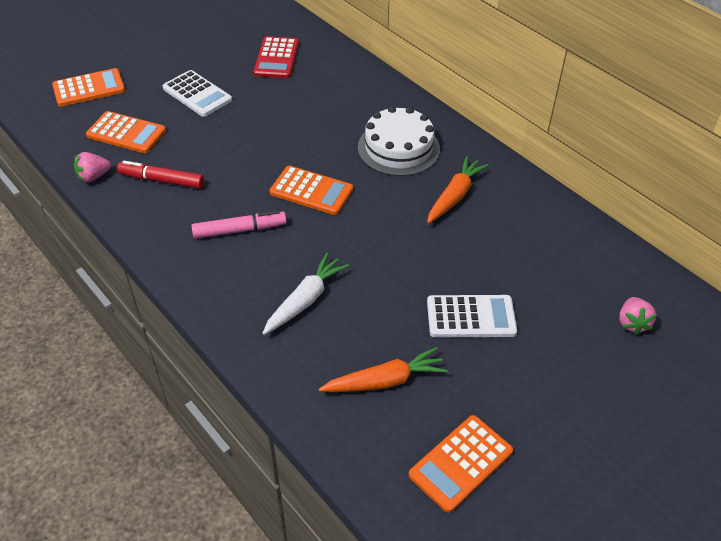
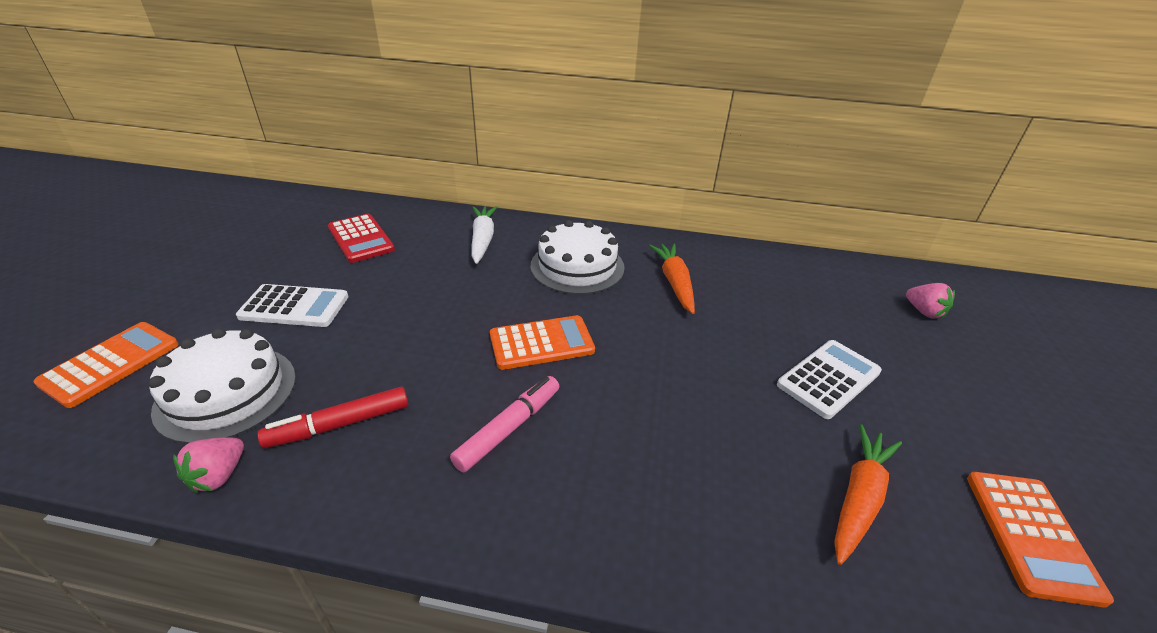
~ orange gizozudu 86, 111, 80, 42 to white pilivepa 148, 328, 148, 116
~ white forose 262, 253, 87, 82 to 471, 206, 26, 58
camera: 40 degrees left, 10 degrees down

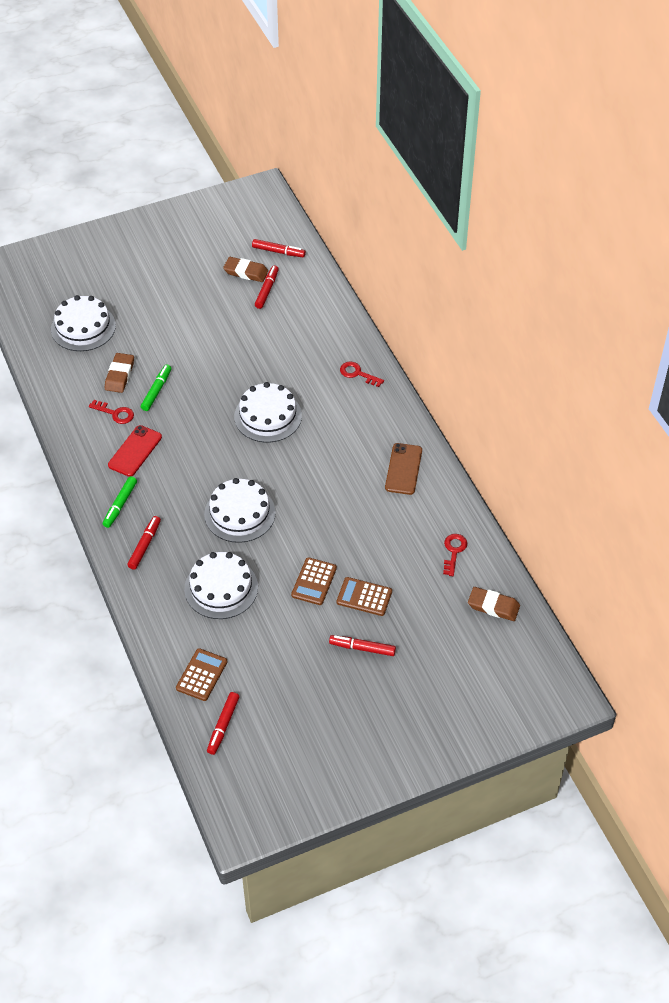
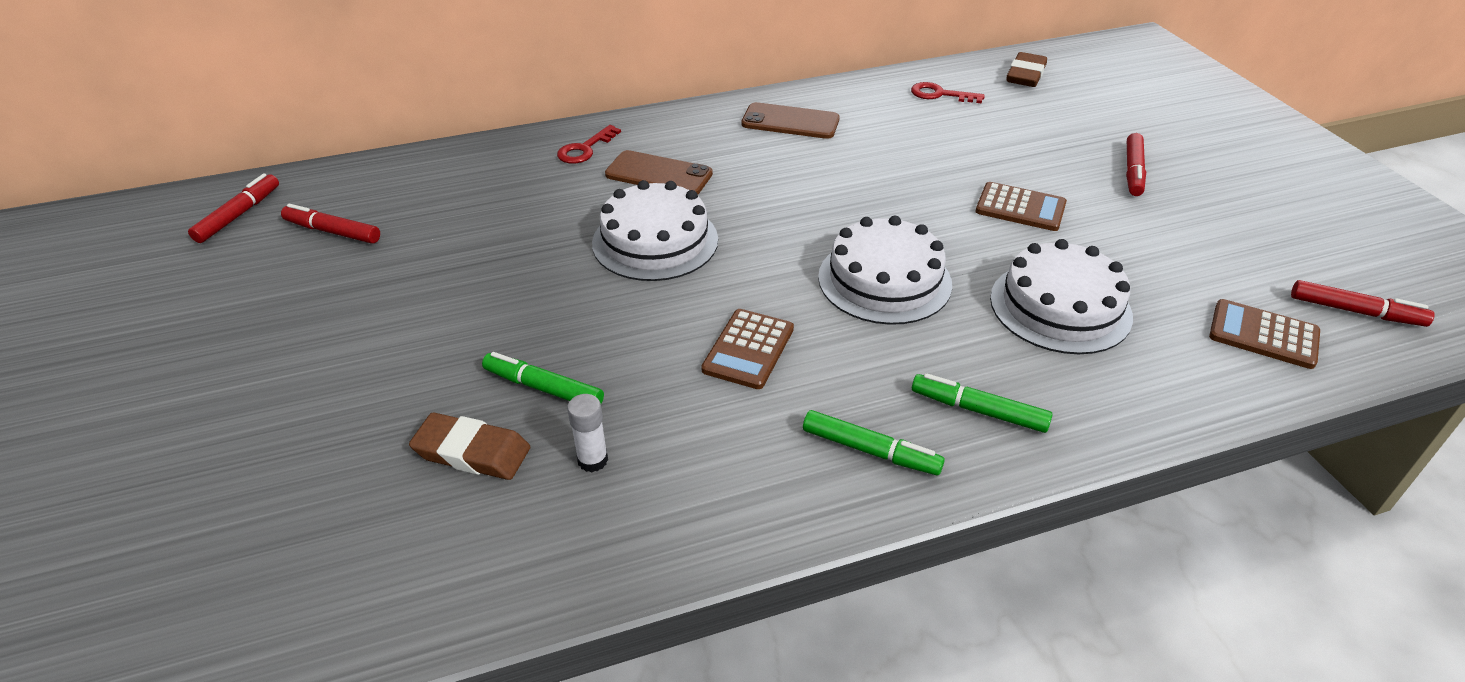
- white pilivepa 51, 295, 65, 56
~ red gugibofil 89, 400, 45, 24 to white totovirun 567, 394, 41, 78
- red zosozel 108, 425, 54, 52
~ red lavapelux 127, 516, 34, 54 to green lavapelux 912, 373, 141, 60
- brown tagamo 223, 257, 45, 25
~ brown gizozudu 337, 577, 55, 39 to 701, 309, 93, 80
+ brown zosozel 605, 150, 108, 44
camera: 85 degrees left, 10 degrees down

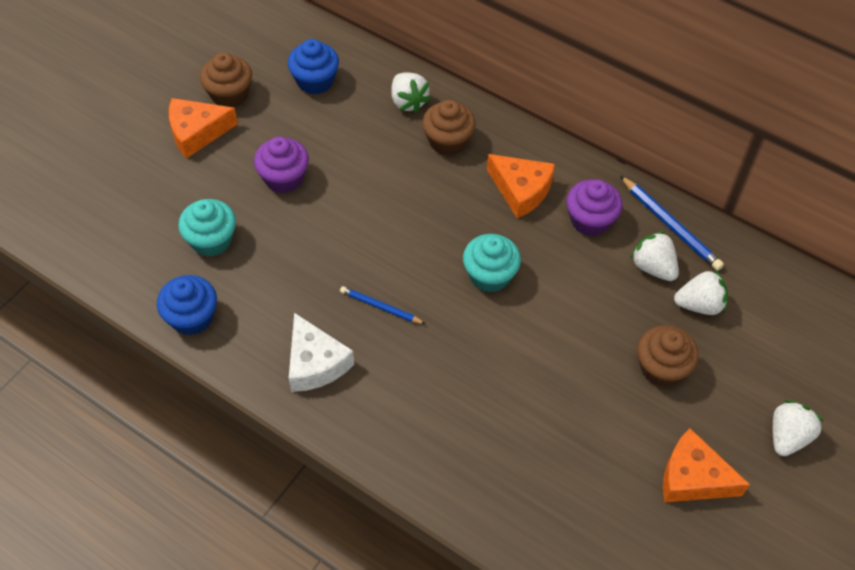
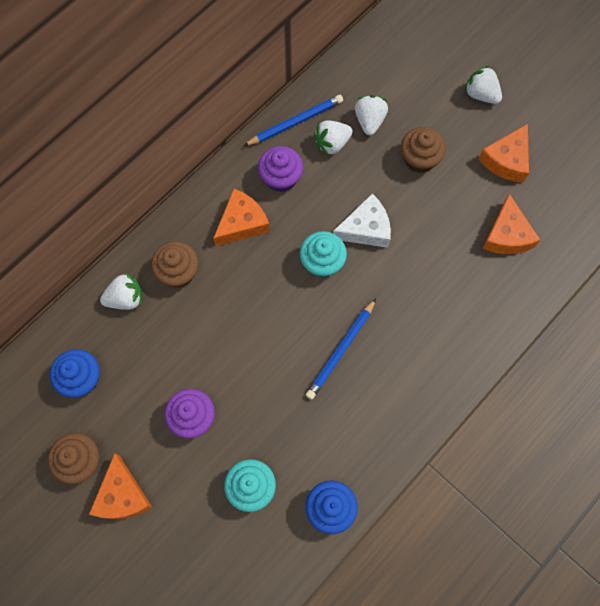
~ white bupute 289, 313, 65, 79 to 333, 194, 58, 54
~ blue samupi 340, 286, 85, 38 = 306, 299, 70, 101 x1.59
+ orange bupute 482, 194, 58, 60
camera: 80 degrees left, 15 degrees up

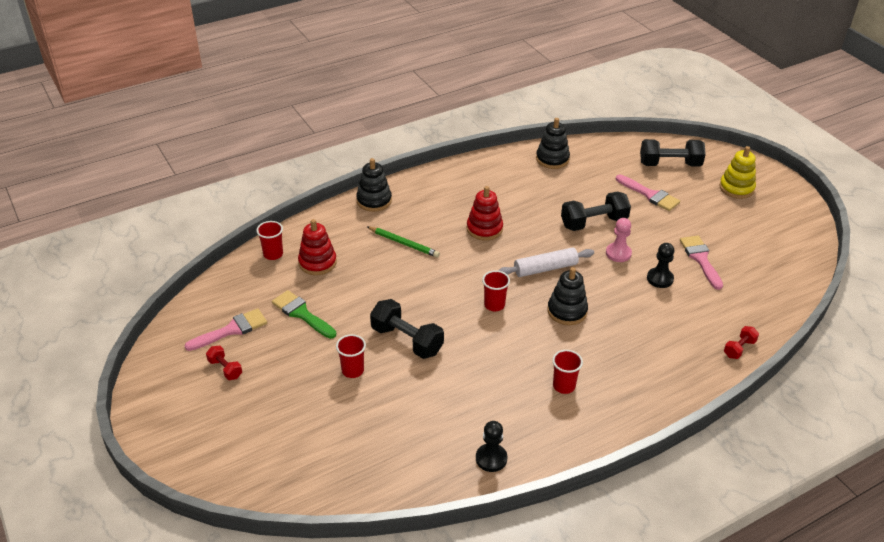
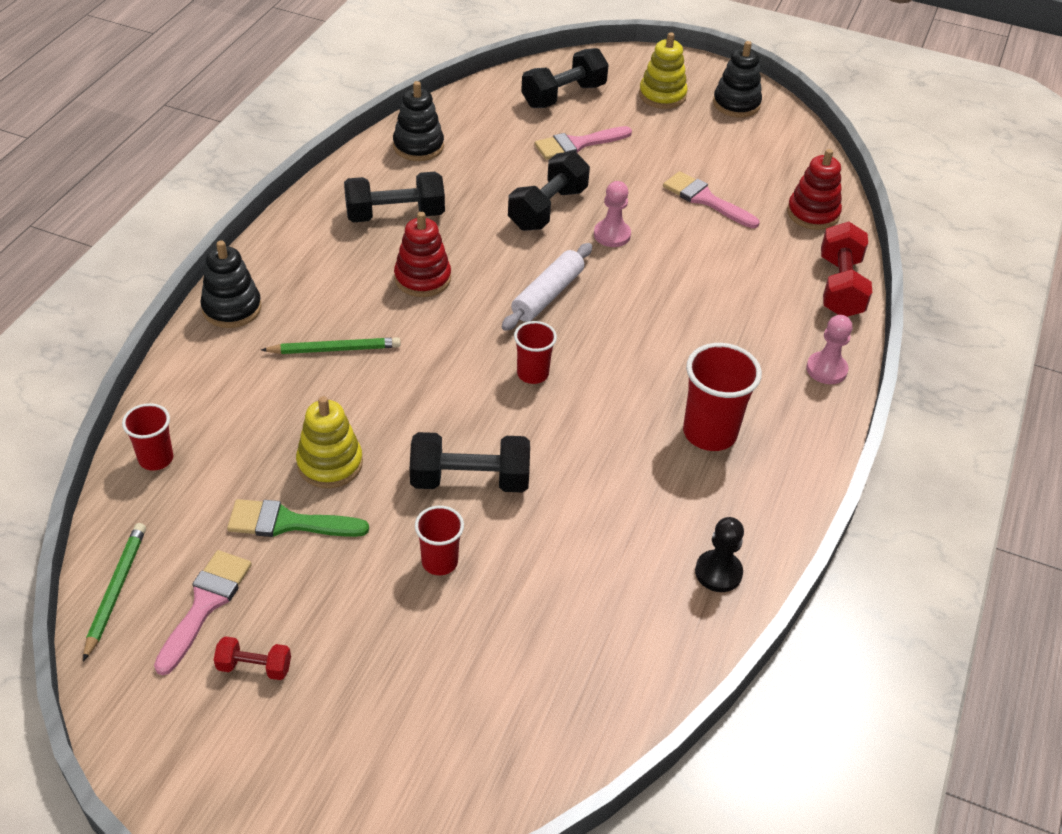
~ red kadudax 298, 219, 39, 56 to 787, 149, 55, 81
~ black kadudax 547, 267, 41, 58 to 713, 41, 49, 77
~ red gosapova 552, 350, 31, 44 = 683, 343, 79, 108 x1.66
~ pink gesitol 616, 175, 64, 36 = 535, 126, 97, 34 150 degrees clockwise
- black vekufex 647, 243, 27, 45
~ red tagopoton 724, 326, 35, 33 = 821, 222, 51, 95 x1.89
+ green samupi 83, 523, 63, 139
+ yellow kadudax 296, 396, 67, 92
+ black tagopoton 344, 172, 101, 50
+ pink vekufex 806, 315, 46, 69
camera: 40 degrees left, 5 degrees up

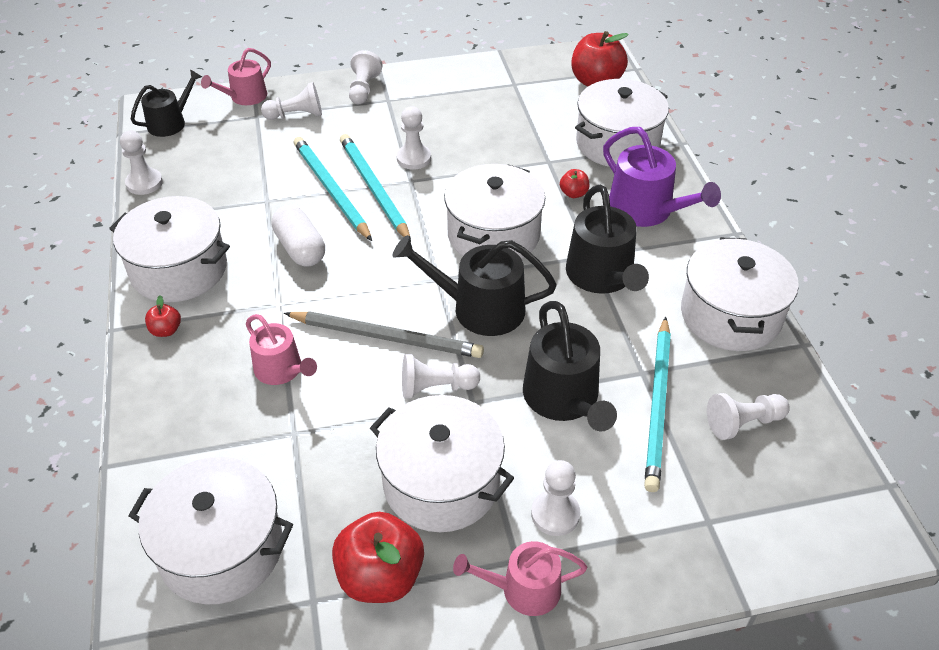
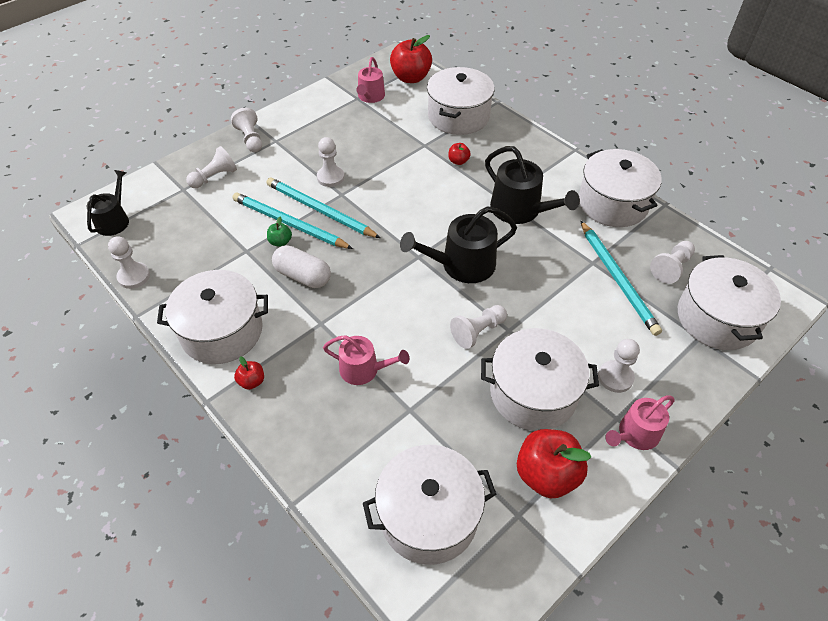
~ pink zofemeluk 201, 48, 70, 57 to 356, 57, 29, 46
- grey samupi 284, 311, 200, 47
~ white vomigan 444, 164, 101, 95 to 678, 255, 103, 95
- black zofemeluk 523, 301, 94, 130
- purple zofemeluk 603, 127, 118, 100
+ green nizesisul 267, 217, 25, 30
camera: 30 degrees left, 5 degrees up

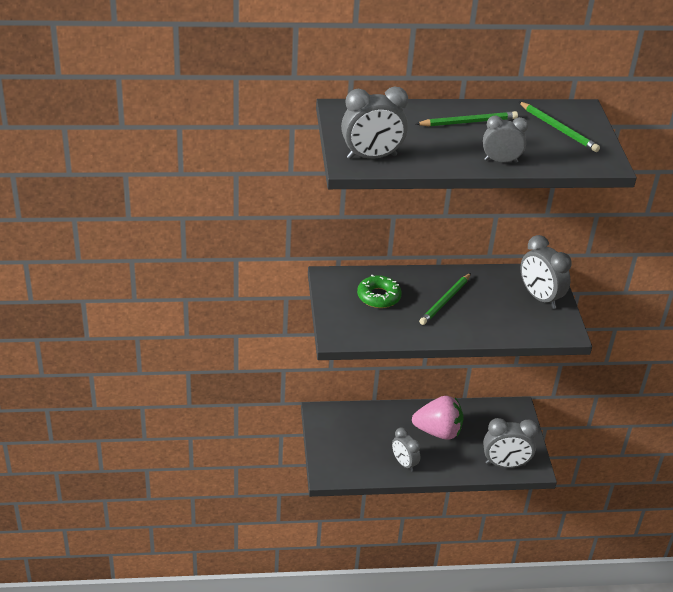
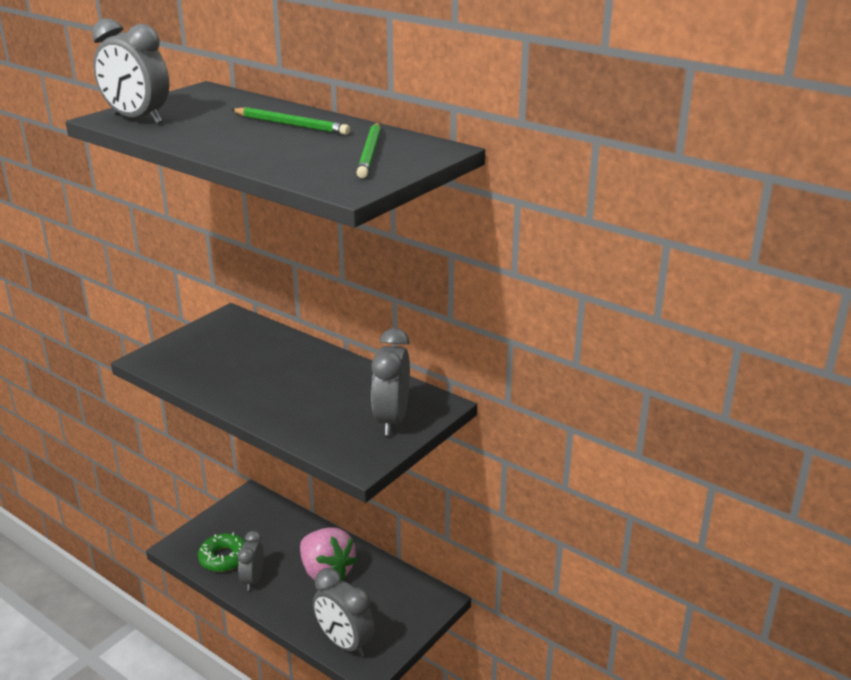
~ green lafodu 357, 275, 45, 33 to 198, 532, 47, 40
- green samupi 419, 273, 52, 52
- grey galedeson 483, 116, 45, 47
camera: 45 degrees right, 10 degrees down

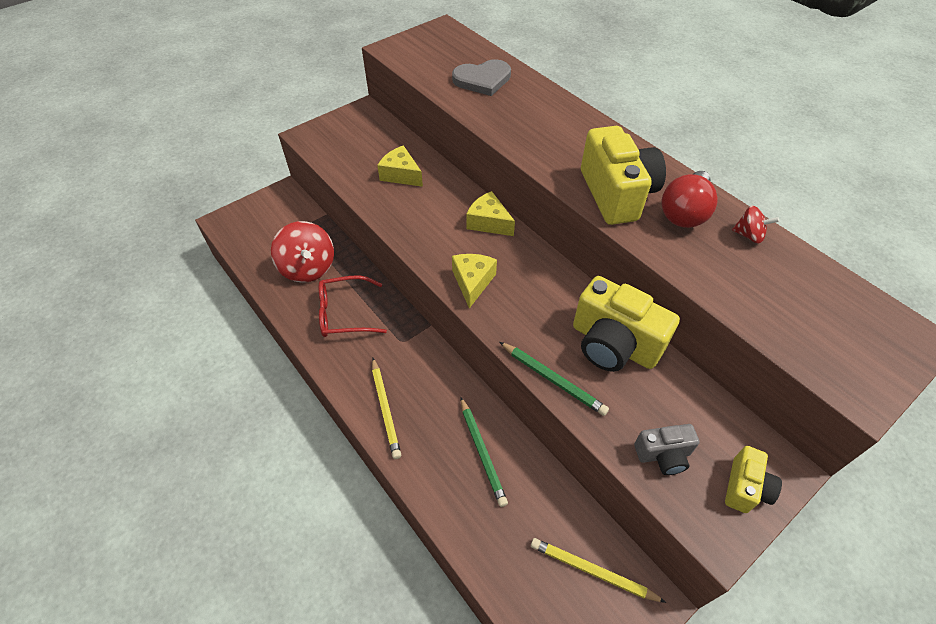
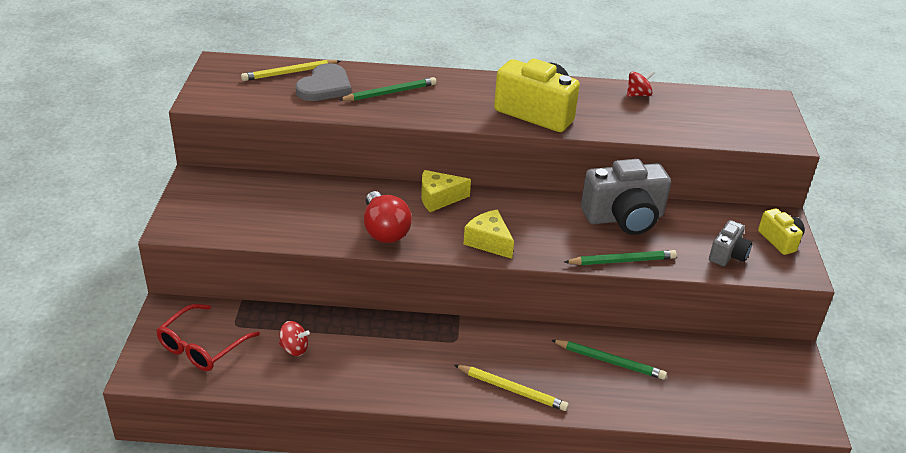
~ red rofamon 271, 221, 63, 62 = 279, 321, 31, 35 x0.50
~ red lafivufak 319, 275, 68, 62 to 156, 304, 104, 67
- yellow bupute 377, 145, 46, 42
~ yellow samupi 531, 538, 135, 65 to 241, 59, 99, 22
~ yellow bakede 573, 276, 107, 96 to grey bakede 581, 159, 90, 76
~ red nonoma 662, 171, 56, 57 to 364, 191, 48, 52
+ green samupi 338, 77, 99, 24
camera: 50 degrees left, 15 degrees down

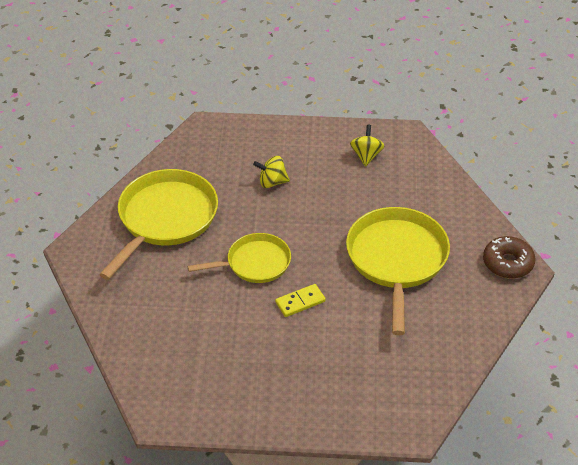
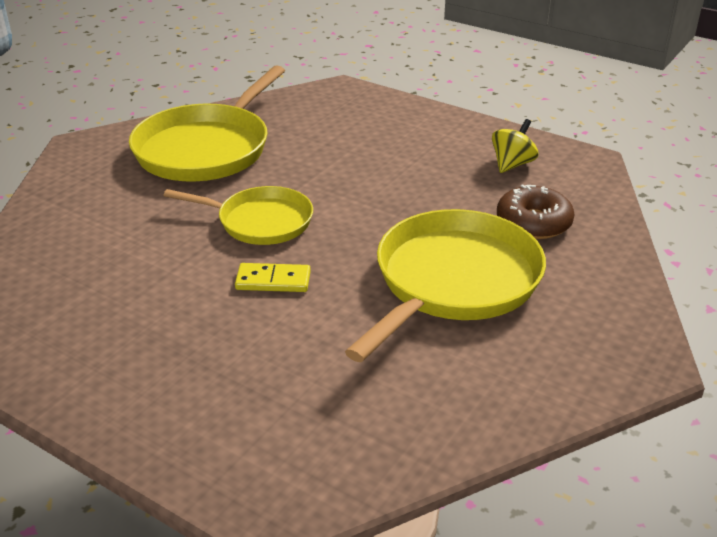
~ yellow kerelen 99, 169, 119, 111 = 129, 65, 156, 117 150 degrees clockwise
- yellow rofamon 253, 156, 37, 32
~ brown lafodu 483, 236, 53, 43 to 497, 184, 77, 55
camera: 30 degrees right, 10 degrees down

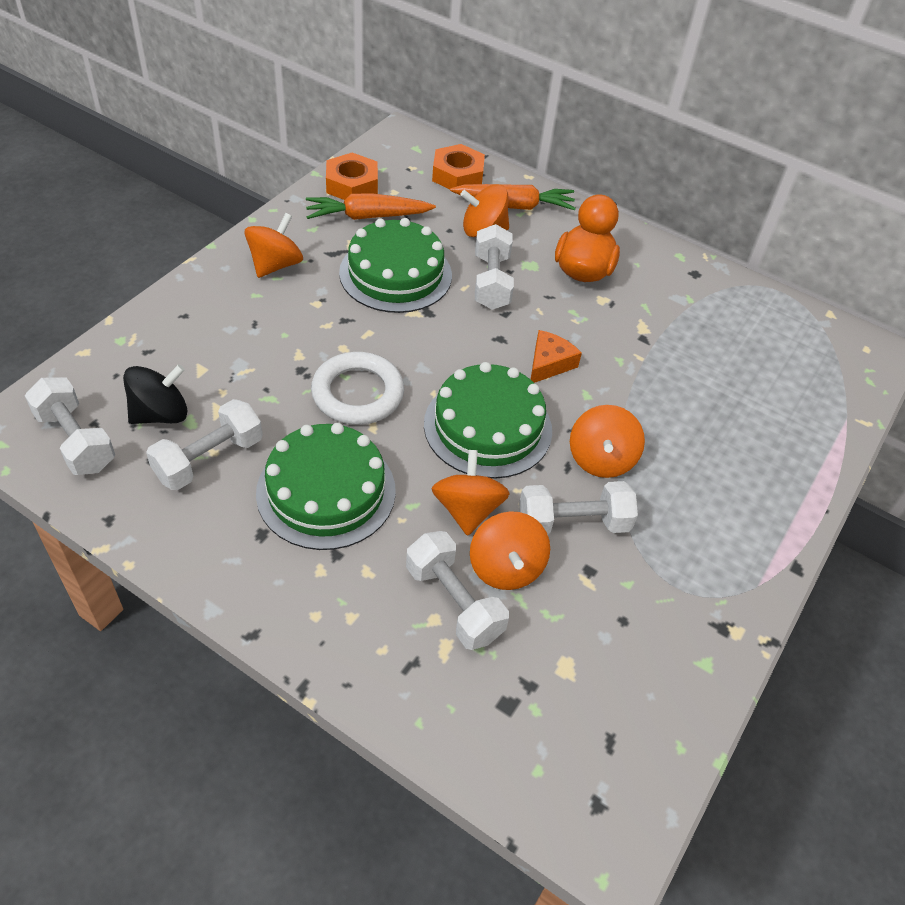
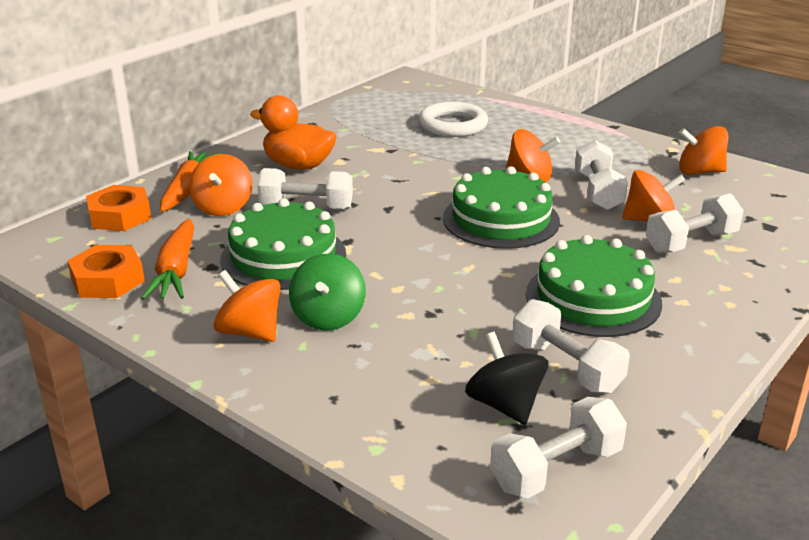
~ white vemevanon 311, 352, 93, 73 to 418, 102, 70, 35
~ orange rofamon 431, 450, 79, 86 to 679, 126, 49, 49
- orange bupute 531, 330, 51, 53
+ green rofamon 289, 253, 77, 78
camera: 80 degrees left, 20 degrees down

